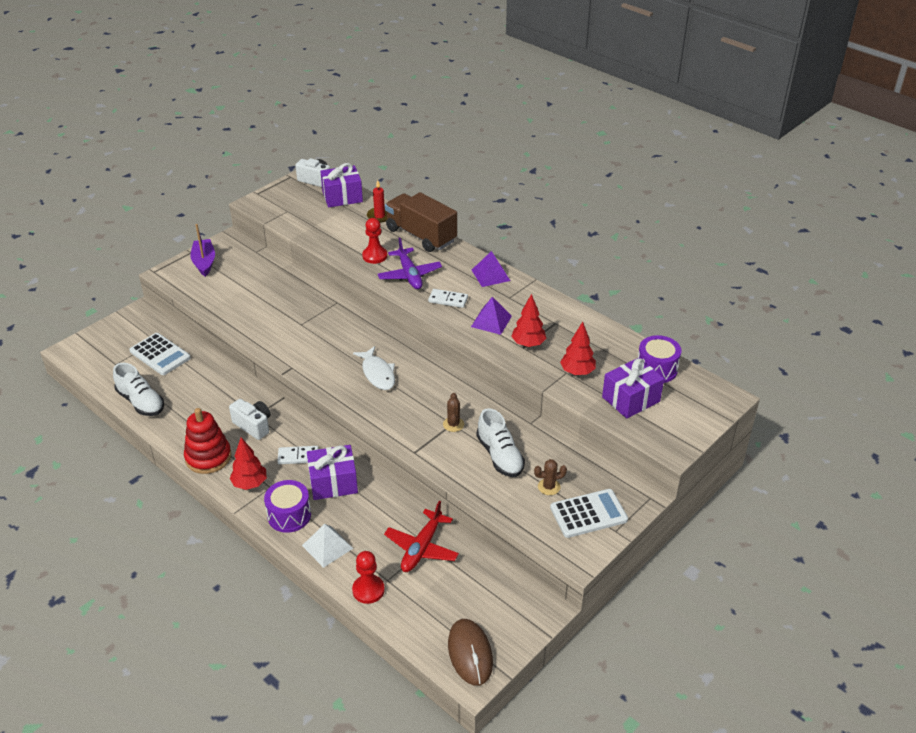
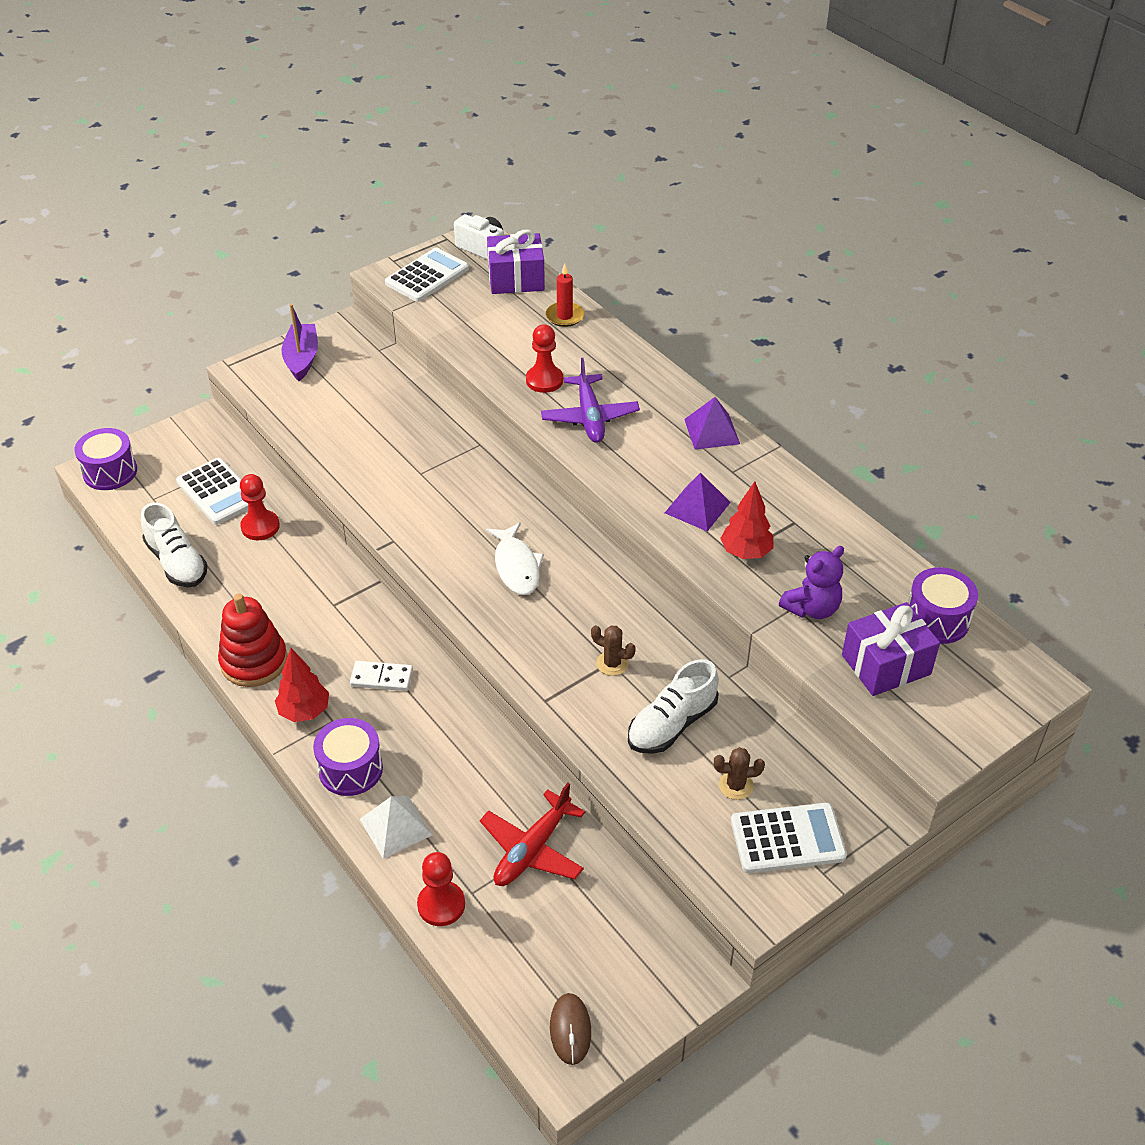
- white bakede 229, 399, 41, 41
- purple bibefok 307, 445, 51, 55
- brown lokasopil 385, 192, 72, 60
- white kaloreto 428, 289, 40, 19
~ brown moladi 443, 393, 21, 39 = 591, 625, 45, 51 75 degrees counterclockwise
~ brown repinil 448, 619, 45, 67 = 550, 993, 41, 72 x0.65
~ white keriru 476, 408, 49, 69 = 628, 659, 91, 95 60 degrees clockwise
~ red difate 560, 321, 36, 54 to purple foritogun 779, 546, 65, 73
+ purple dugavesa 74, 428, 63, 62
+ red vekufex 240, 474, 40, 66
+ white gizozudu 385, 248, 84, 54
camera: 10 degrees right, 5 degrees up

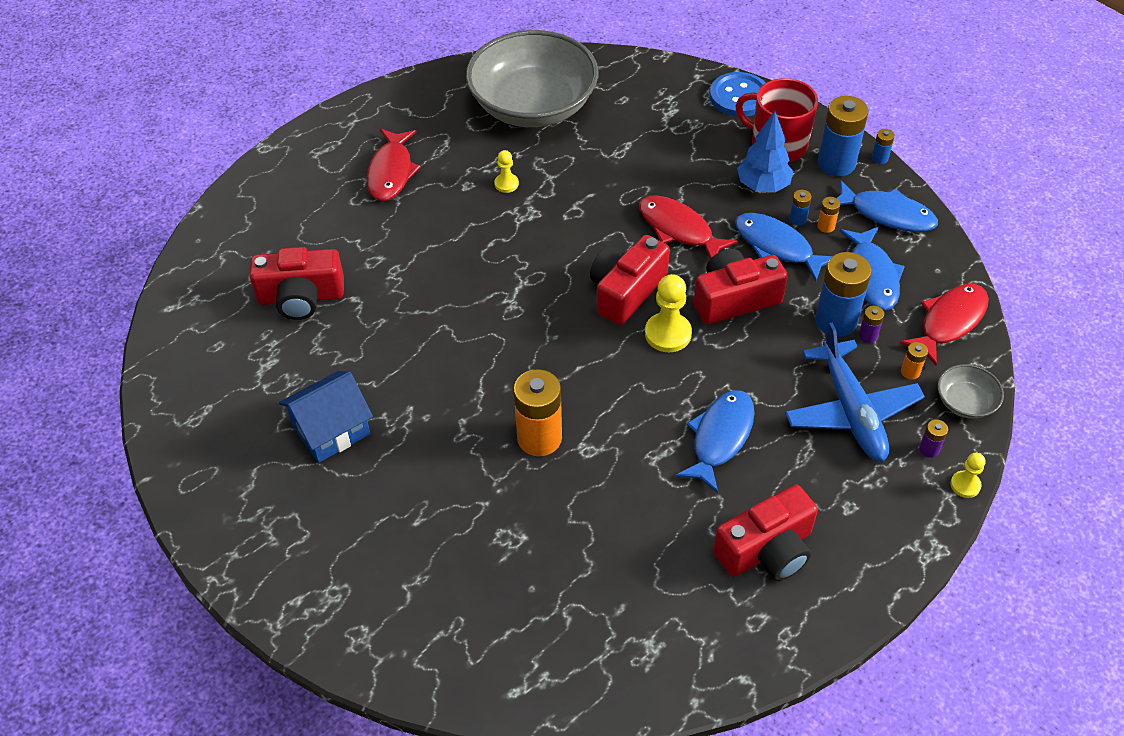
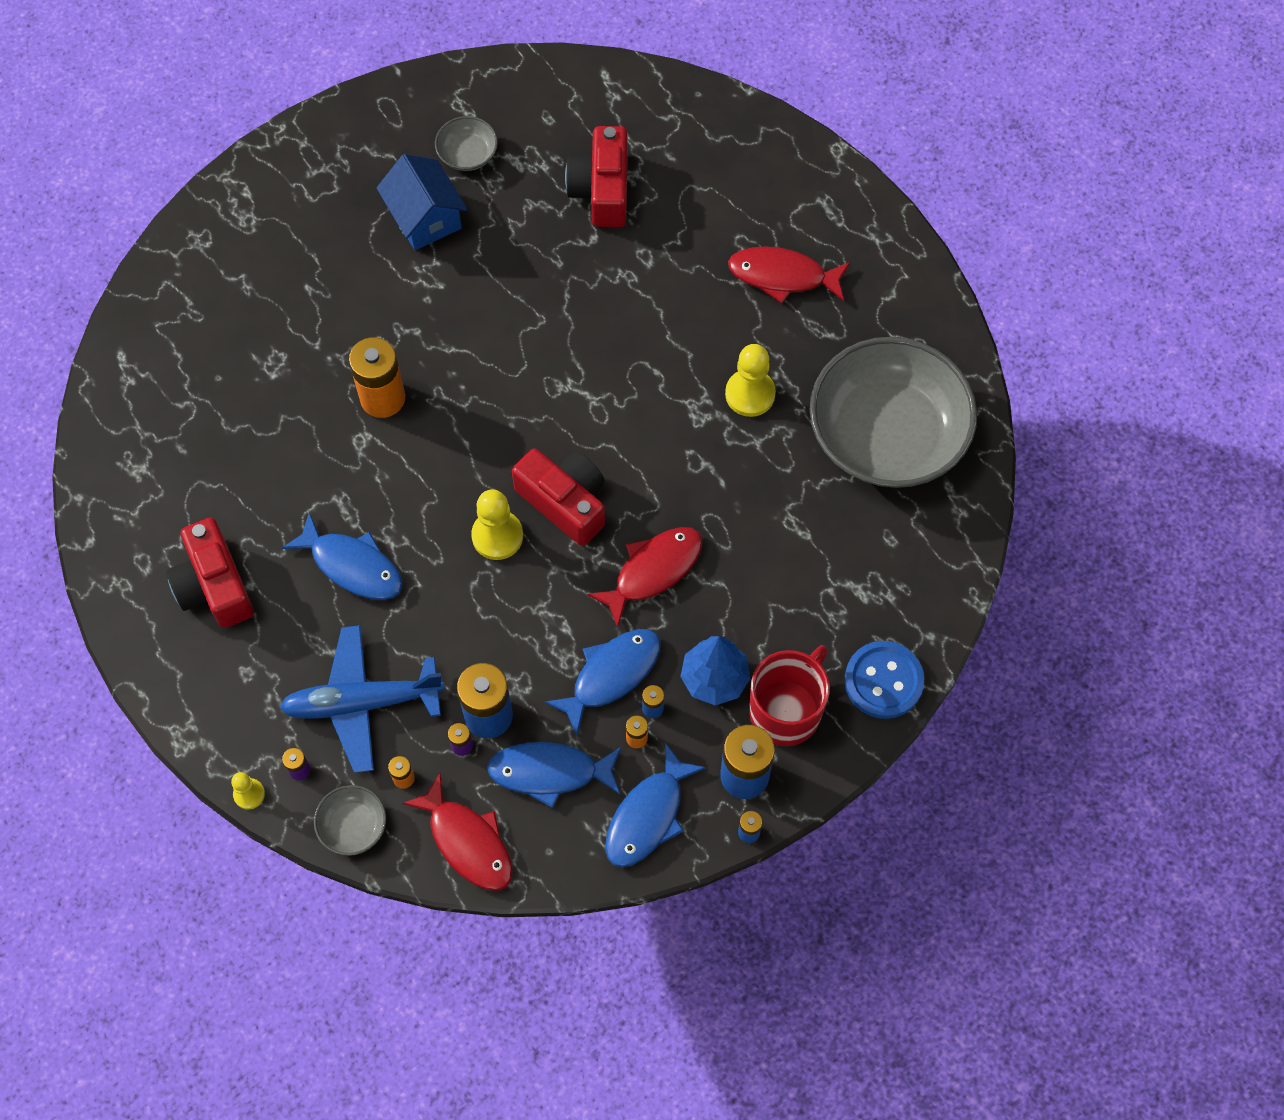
~ yellow vekufex 494, 150, 25, 43 = 725, 344, 51, 73 x1.74
- red bakede 694, 249, 94, 75
+ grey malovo 435, 116, 63, 55
camera: 95 degrees right, 15 degrees up

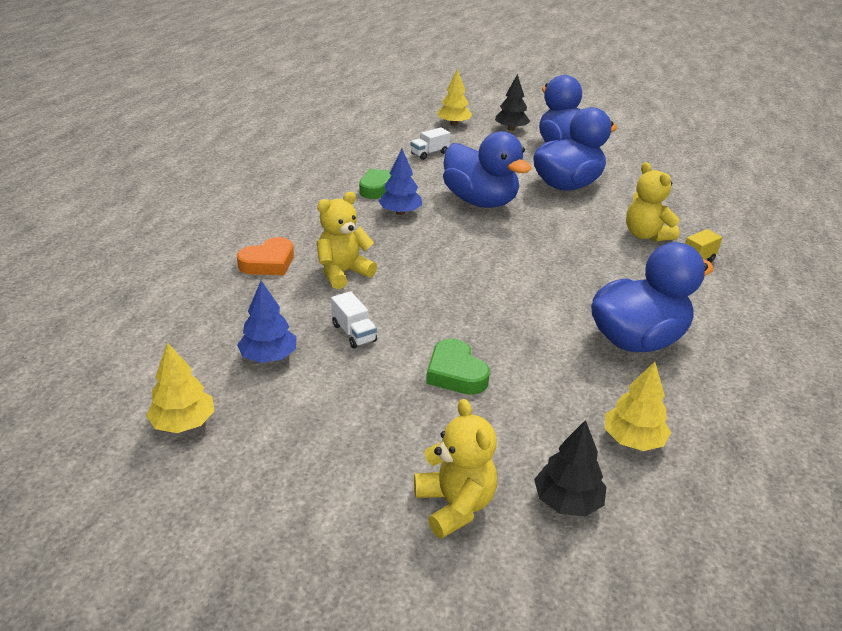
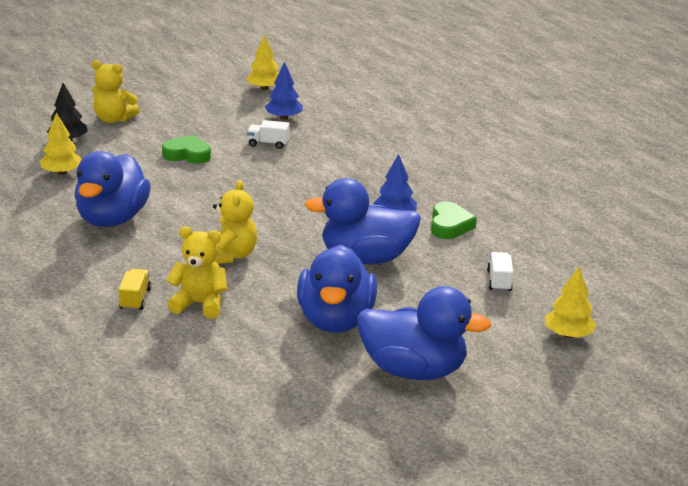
- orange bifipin 237, 237, 57, 38
~ yellow foritogun 317, 192, 60, 97 to 213, 180, 44, 84
- black difate 495, 74, 35, 57
camera: 130 degrees right, 5 degrees down

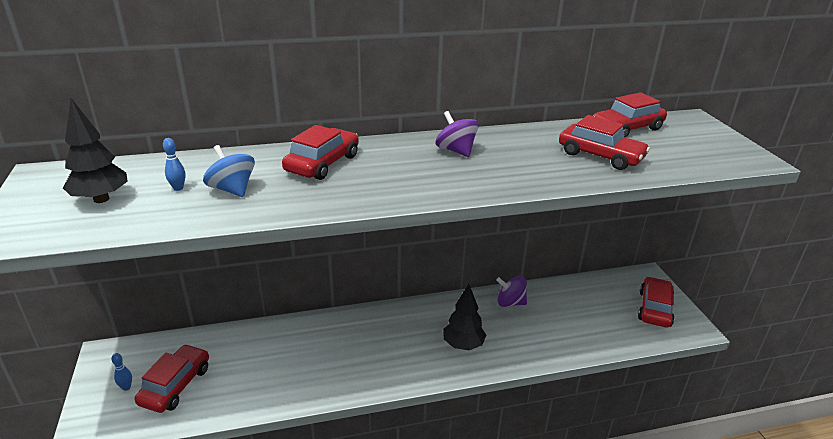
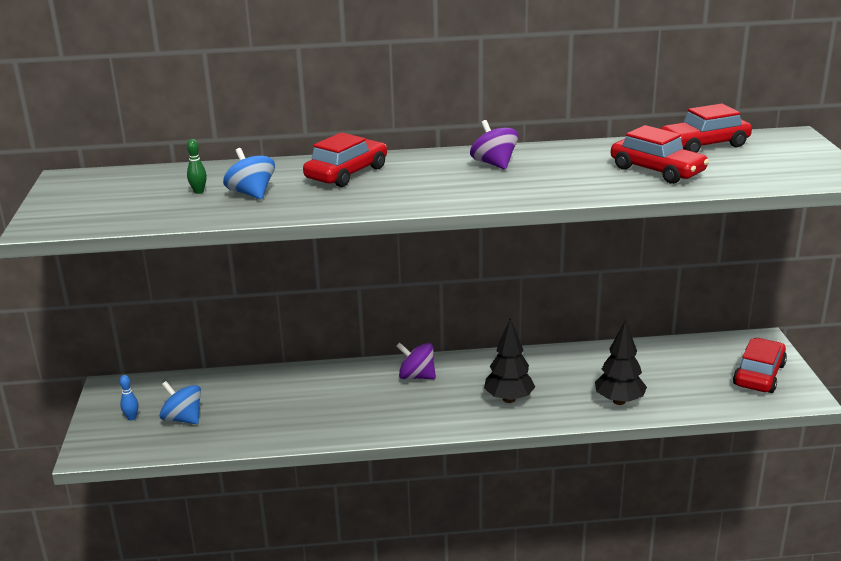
~ black difate 63, 99, 65, 104 to 595, 320, 52, 85
~ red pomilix 135, 344, 74, 69 to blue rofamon 160, 381, 41, 43
~ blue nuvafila 163, 138, 22, 53 to green nuvafila 187, 139, 20, 55
~ purple rofamon 496, 276, 31, 31 to 396, 343, 40, 36
camera: 10 degrees right, 5 degrees down

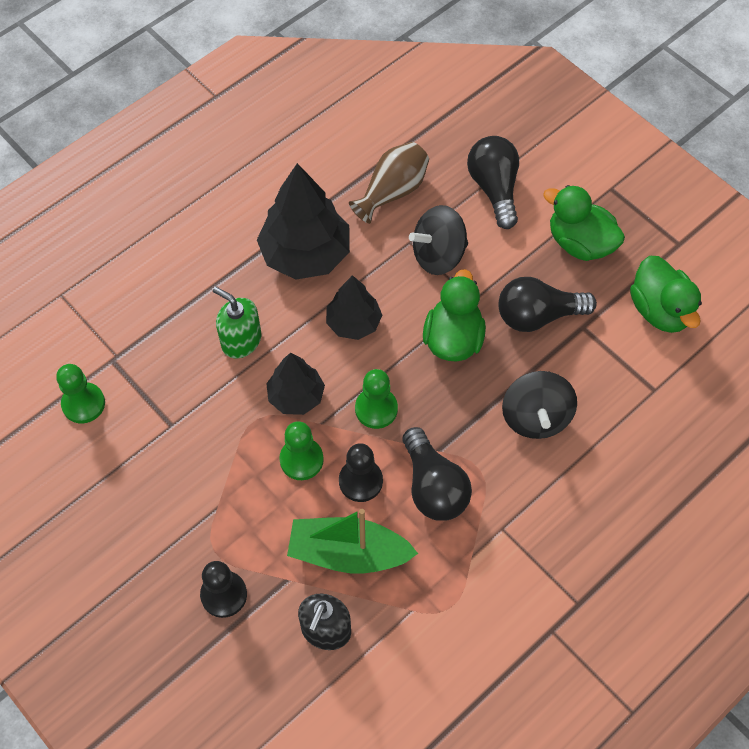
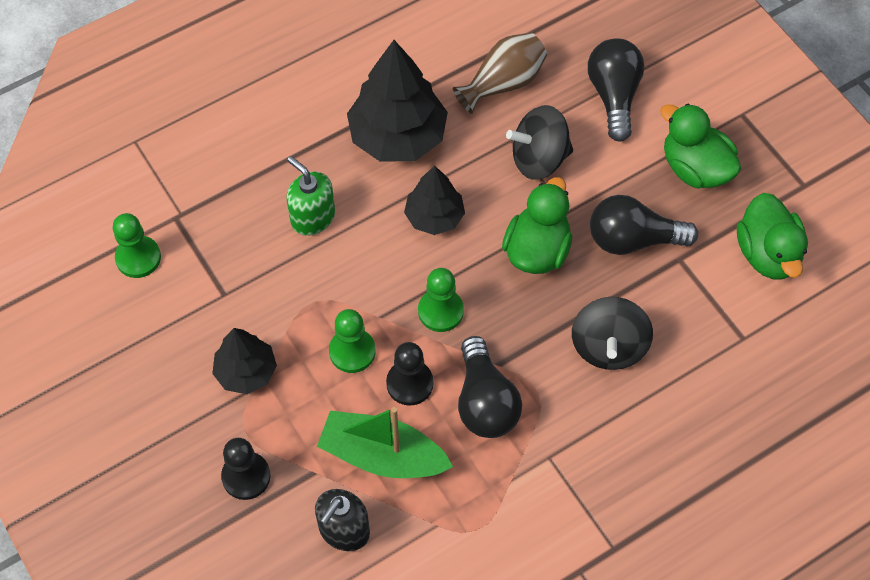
~ black difate 266, 353, 59, 62 to 212, 328, 65, 66
camera: 10 degrees right, 0 degrees up

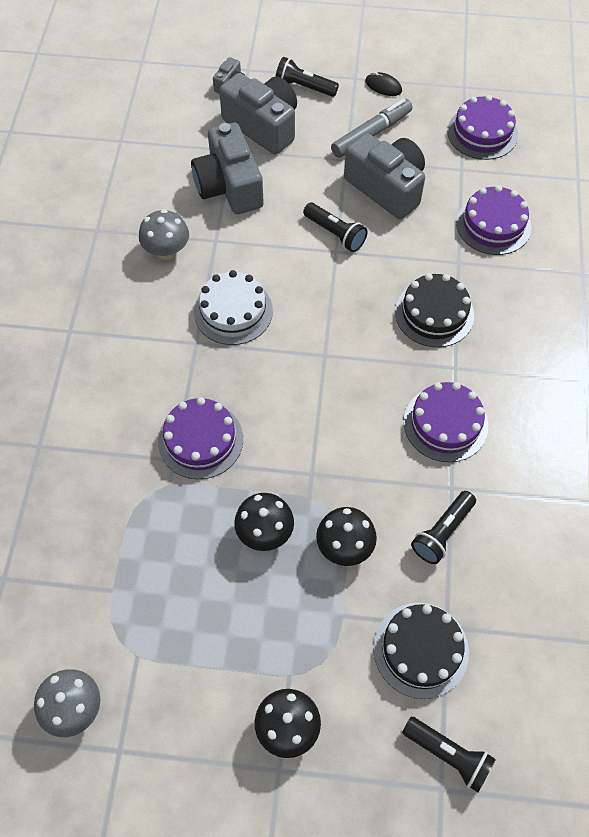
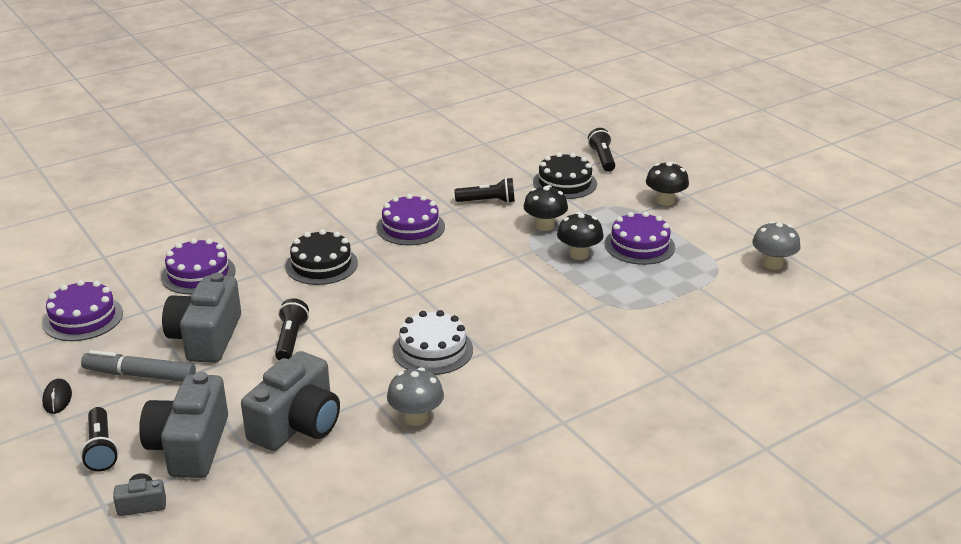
~ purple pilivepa 158, 397, 85, 82 to 605, 212, 70, 53
camera: 130 degrees left, 30 degrees down

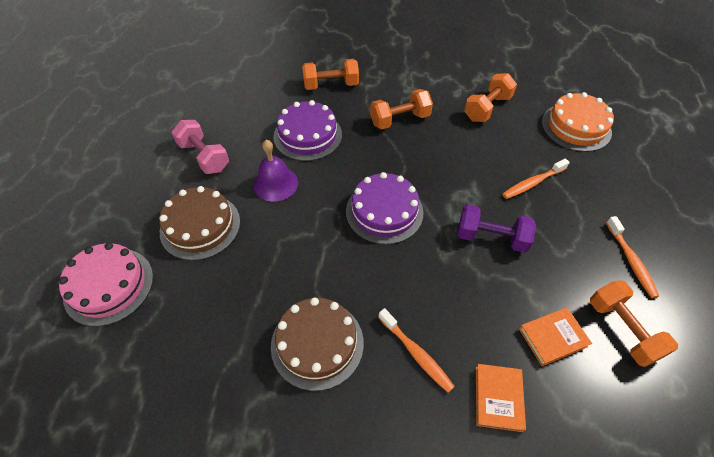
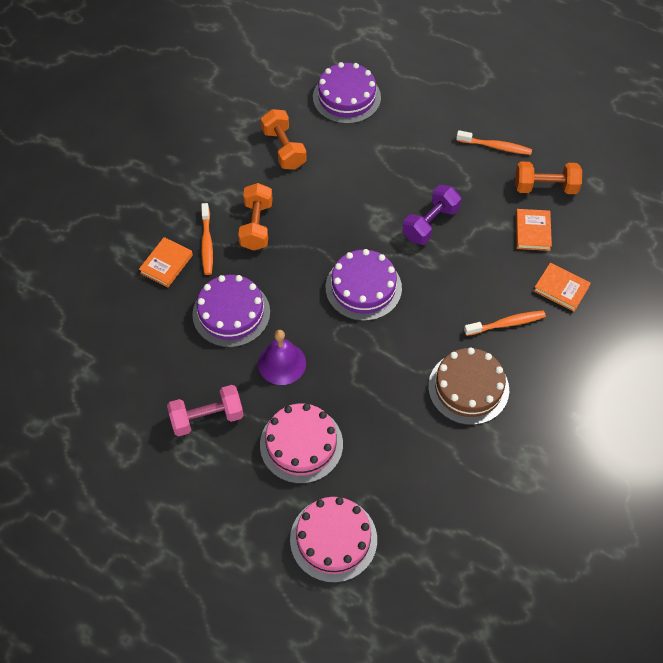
~ brown pilivepa 159, 186, 81, 74 to pink pilivepa 260, 404, 83, 80
~ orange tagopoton 302, 59, 57, 31 to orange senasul 139, 237, 54, 50
~ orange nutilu 502, 158, 68, 41 to 201, 203, 12, 72
~ orange pilivepa 542, 92, 72, 60 to purple pilivepa 313, 62, 68, 62
camera: 65 degrees left, 5 degrees up

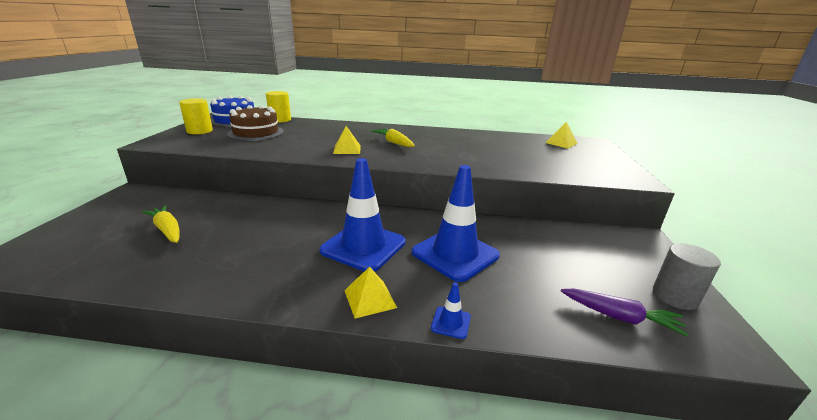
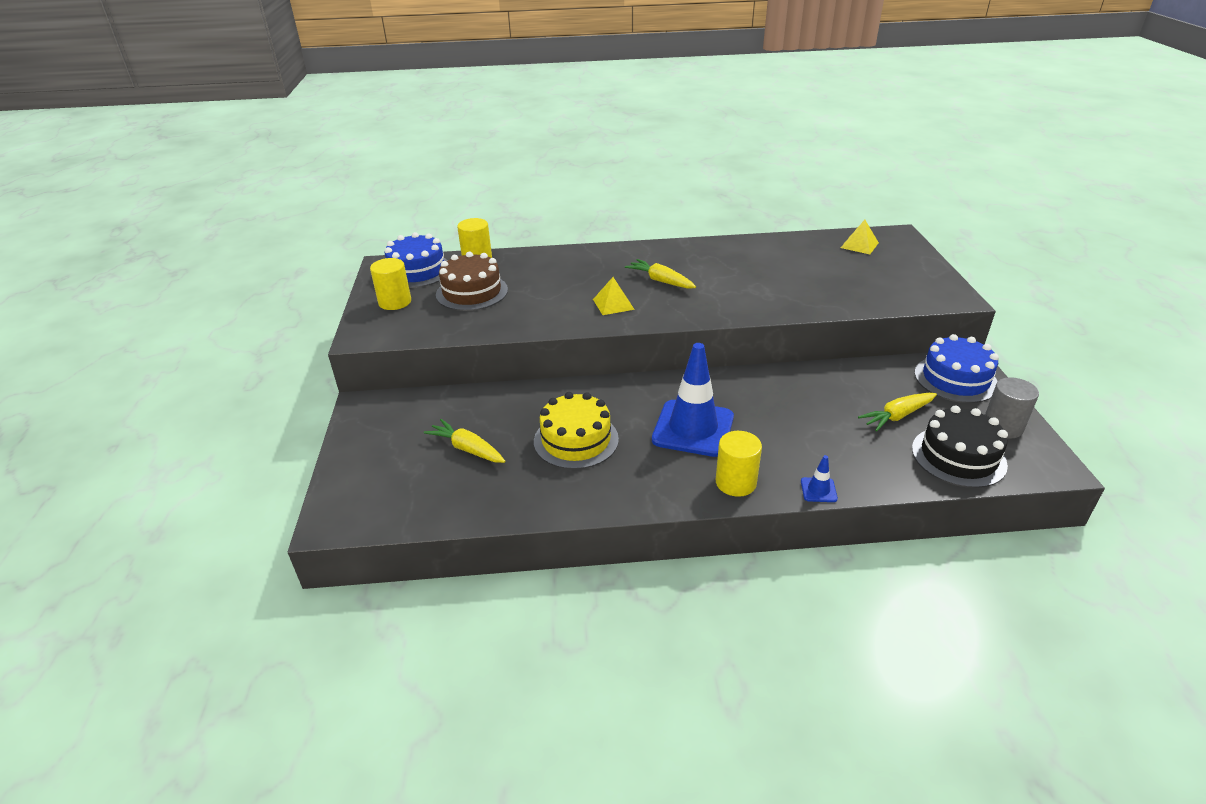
~ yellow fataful 344, 267, 53, 52 to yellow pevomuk 716, 431, 46, 66
- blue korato 411, 165, 89, 117
~ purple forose 561, 289, 128, 48 to black pilivepa 912, 405, 96, 83
+ yellow pilivepa 534, 392, 85, 77
+ yellow forose 858, 393, 79, 38
+ blue pilivepa 914, 334, 85, 69
camera: 10 degrees left, 10 degrees up

